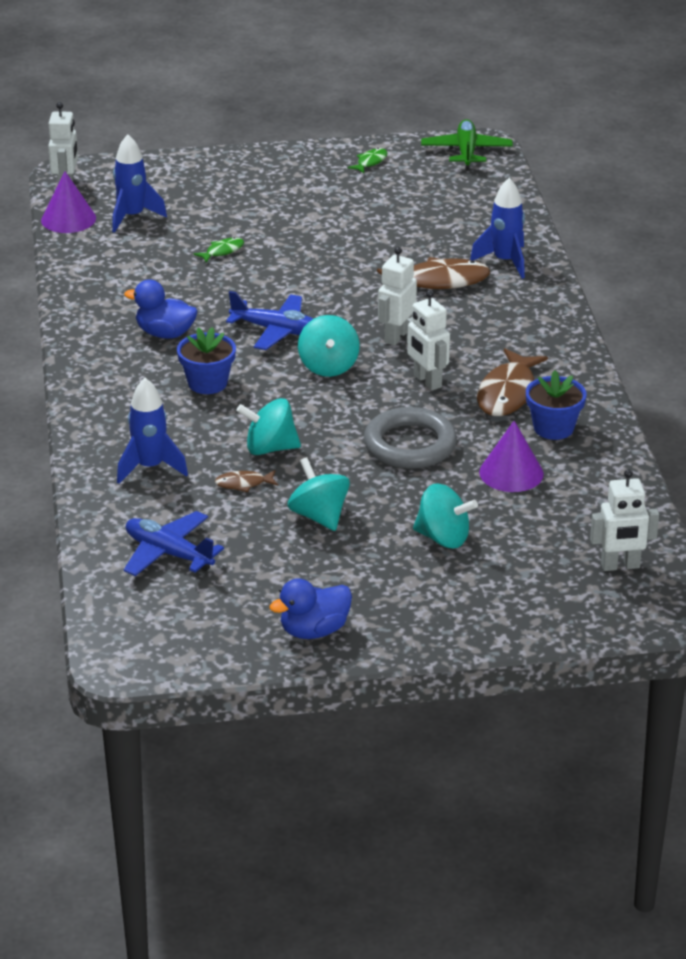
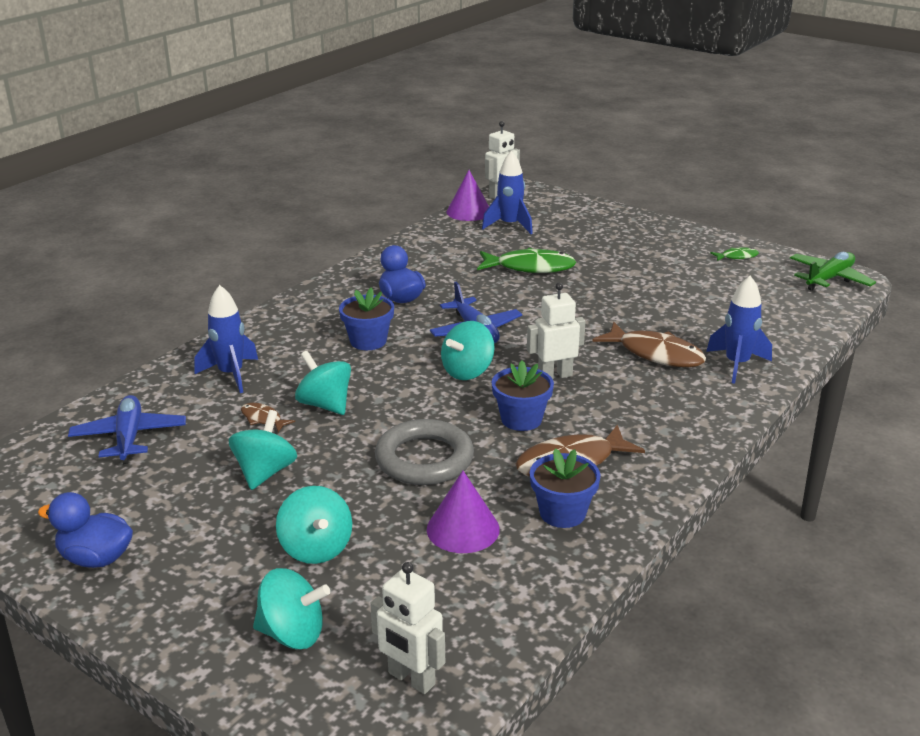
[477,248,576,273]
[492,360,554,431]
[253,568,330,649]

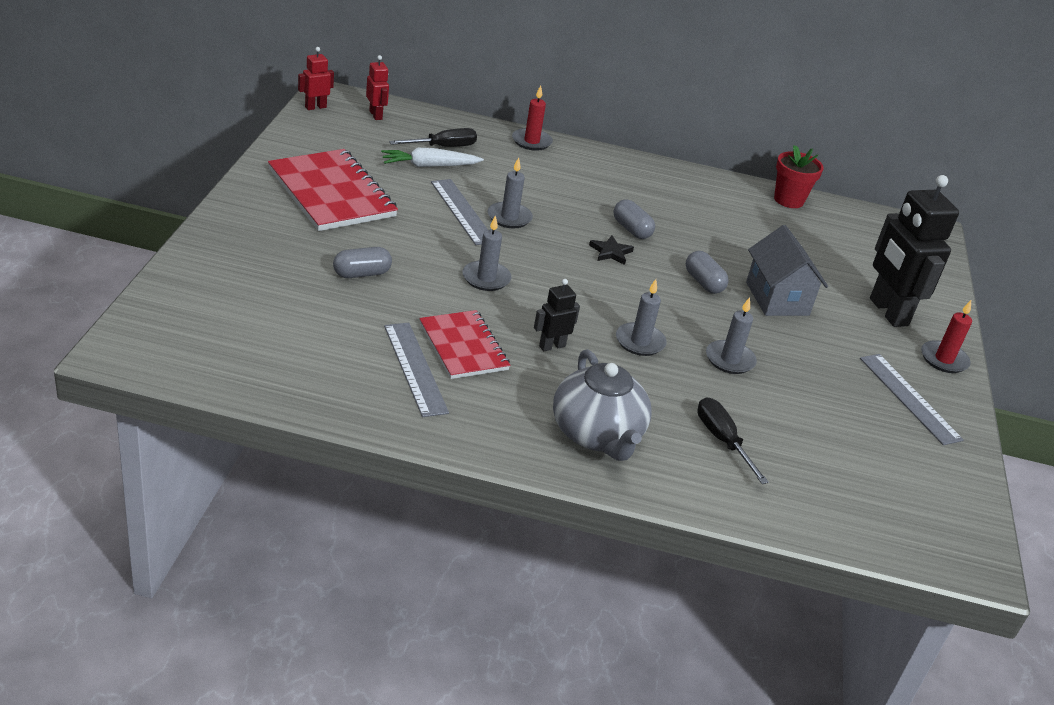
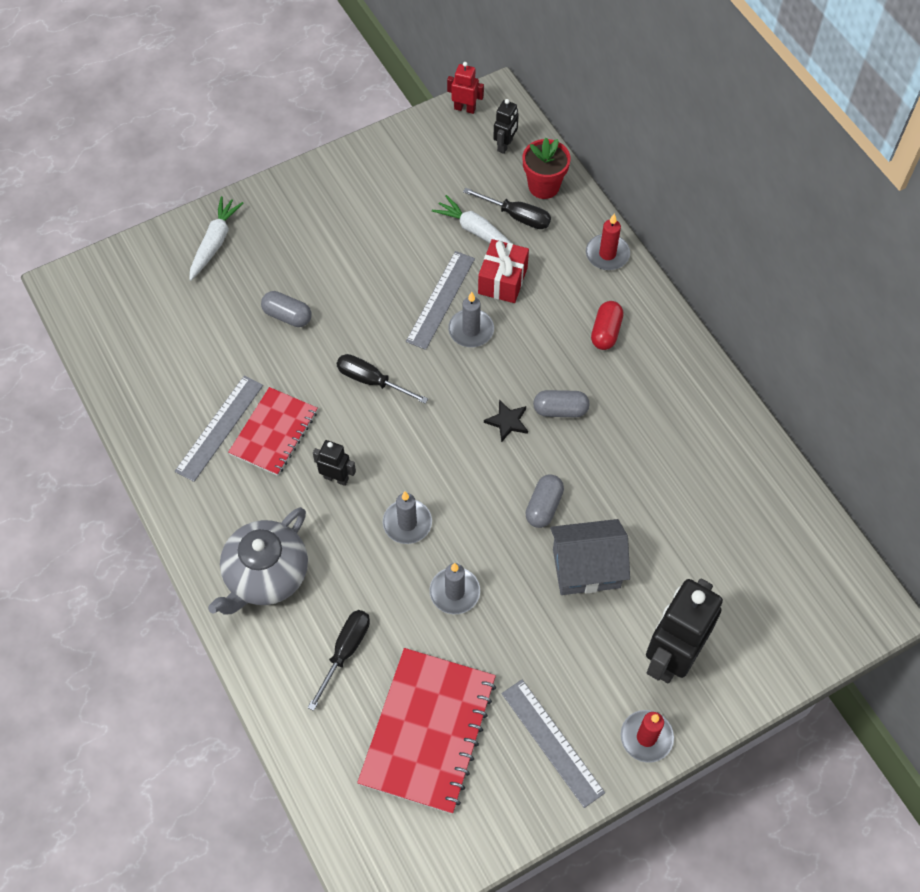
[493,99,519,154]
[523,138,571,199]
[357,648,496,814]
[533,390,590,417]
[336,354,428,404]
[550,519,630,595]
[502,680,605,808]
[189,196,243,281]
[478,239,529,303]
[591,301,624,350]

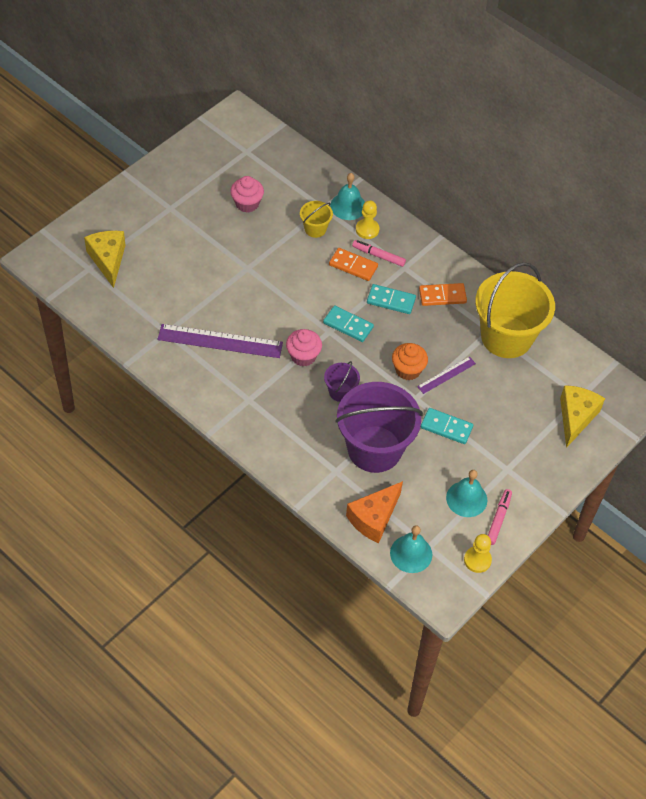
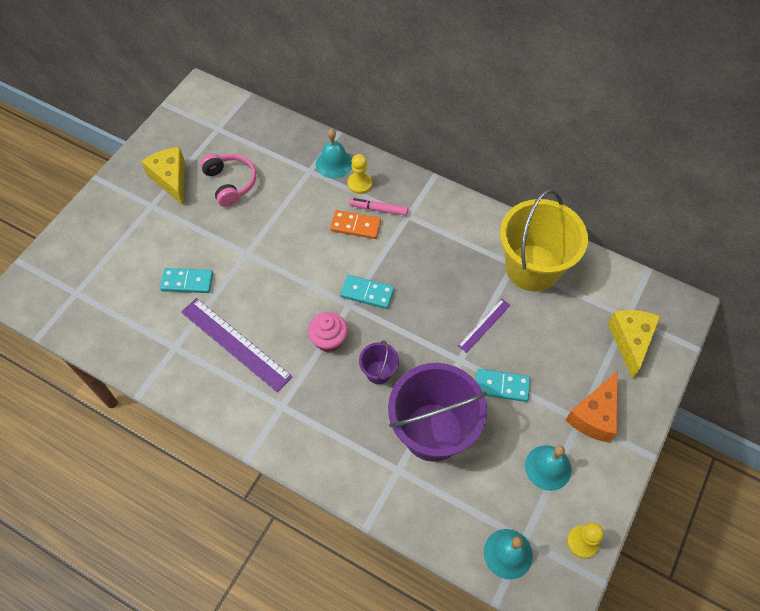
[200,154,256,207]
[300,201,333,238] (first image)
[141,147,185,206]
[419,283,467,306] (first image)
[160,268,213,293]
[181,298,293,393]
[392,343,428,380] (first image)
[566,371,618,443]
[488,489,512,545] (first image)

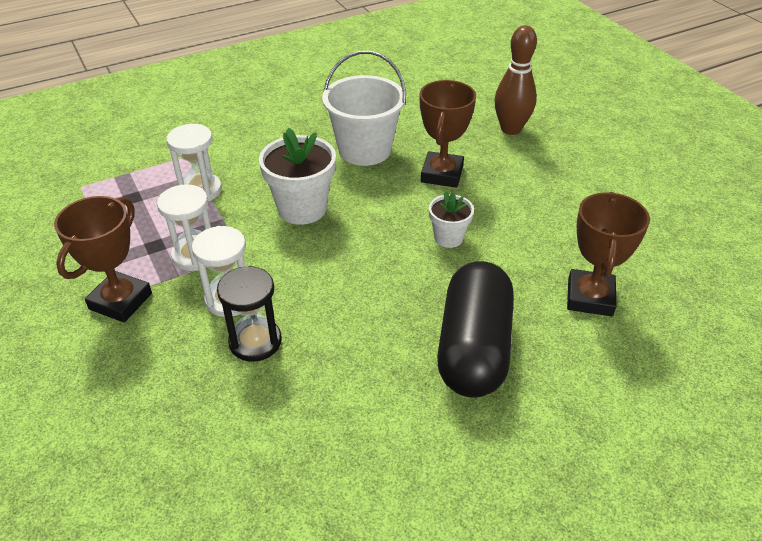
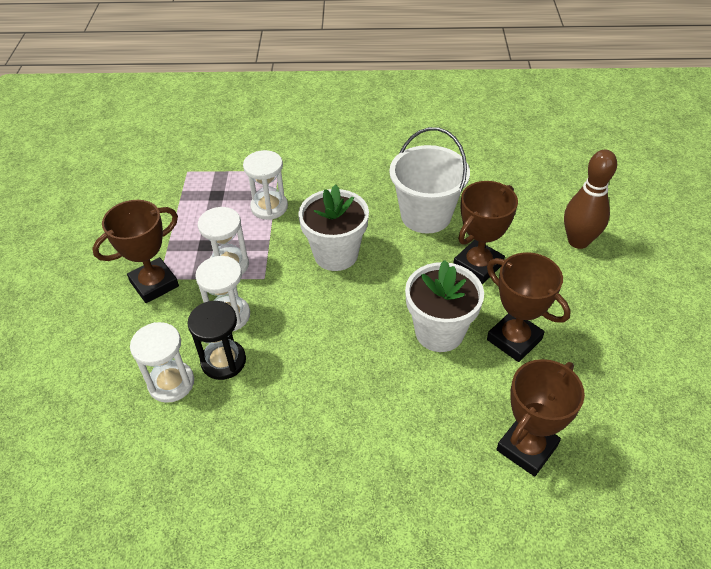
[405,260,484,352]
[437,261,514,398] (first image)
[487,252,571,362]
[130,322,194,403]

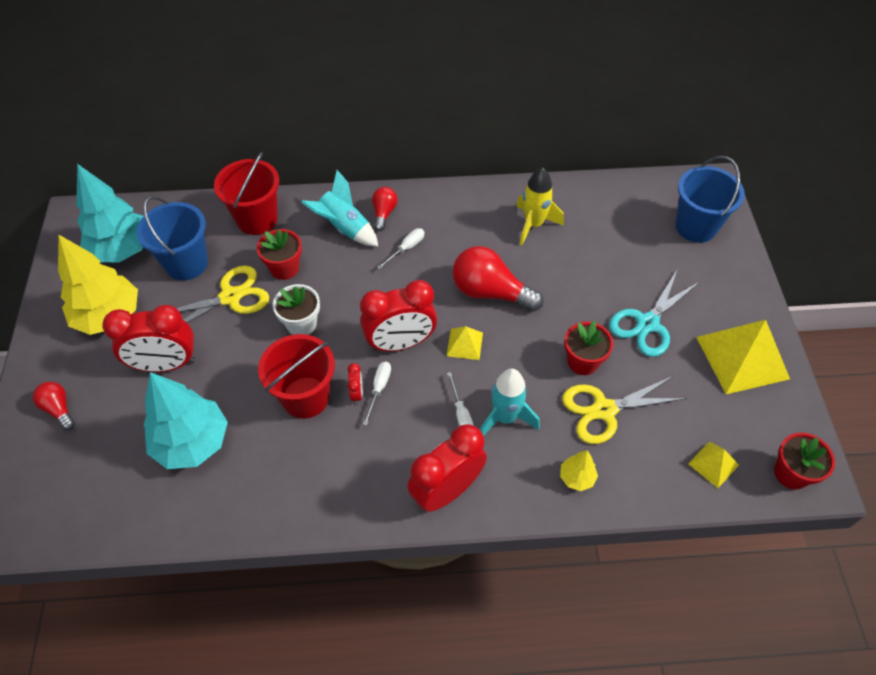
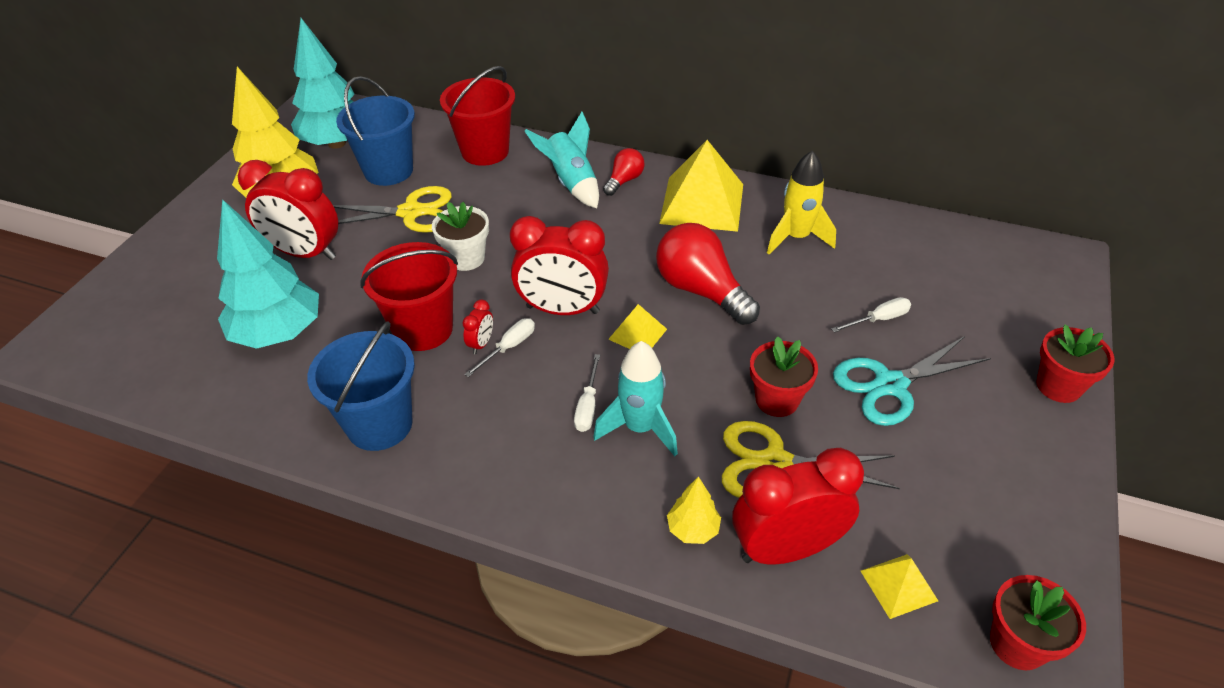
[307,321,415,451]
[832,297,911,333]
[1036,325,1115,403]
[659,140,743,232]
[33,382,75,430] (first image)
[732,448,864,564]

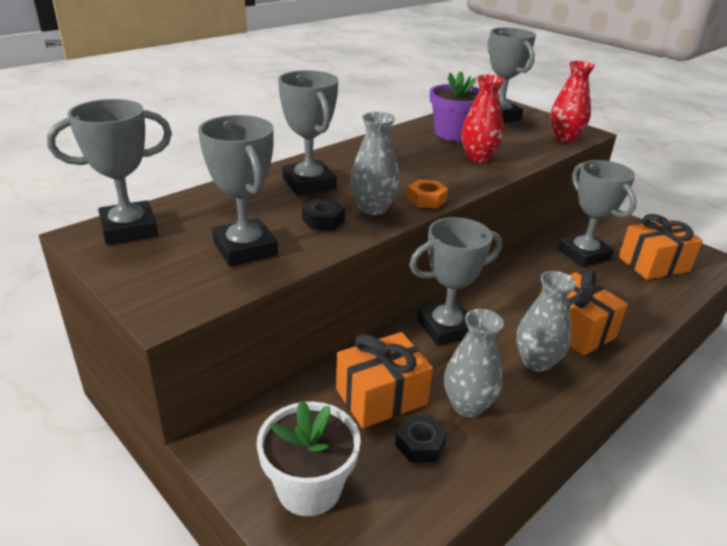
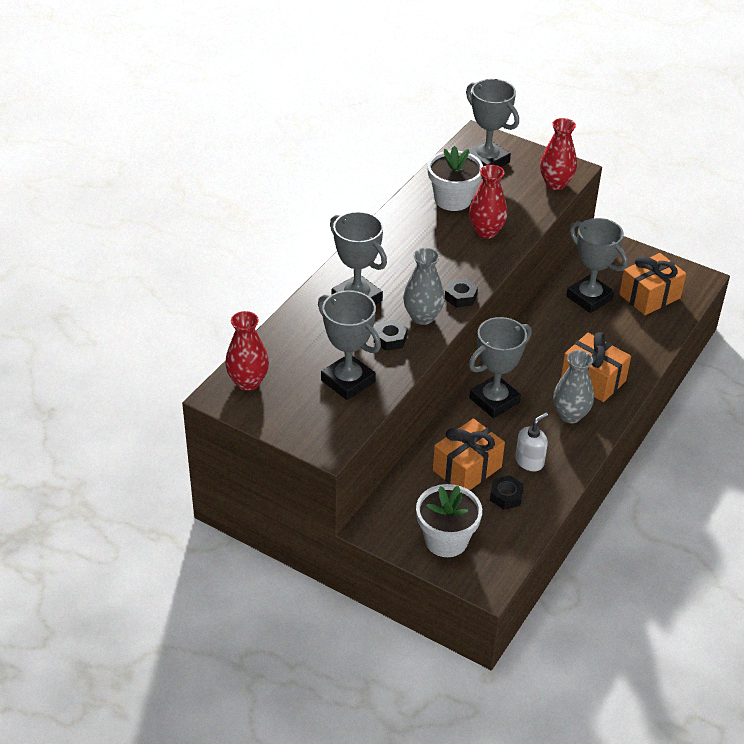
[428,146,483,211]
[225,311,269,391]
[445,278,478,308]
[515,413,548,472]

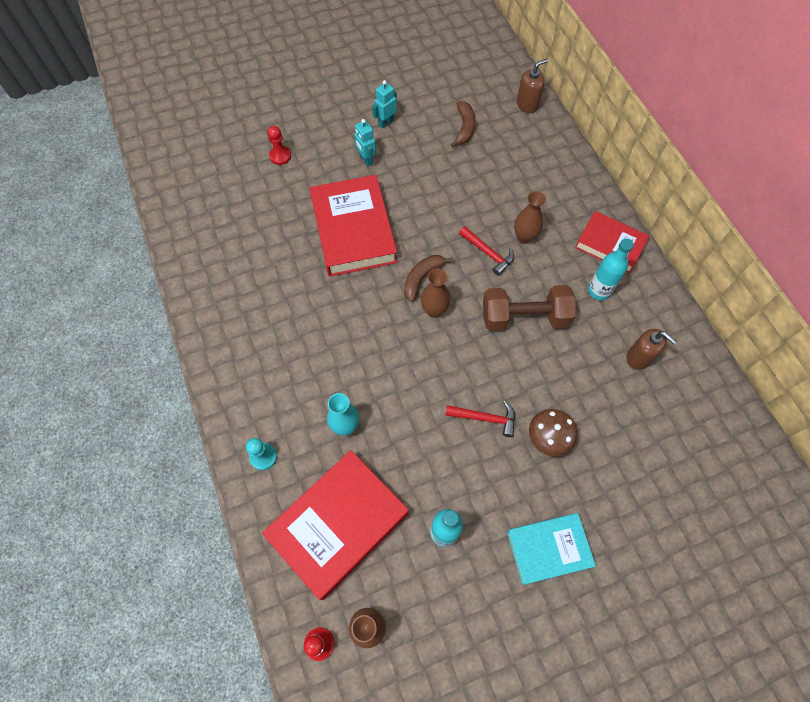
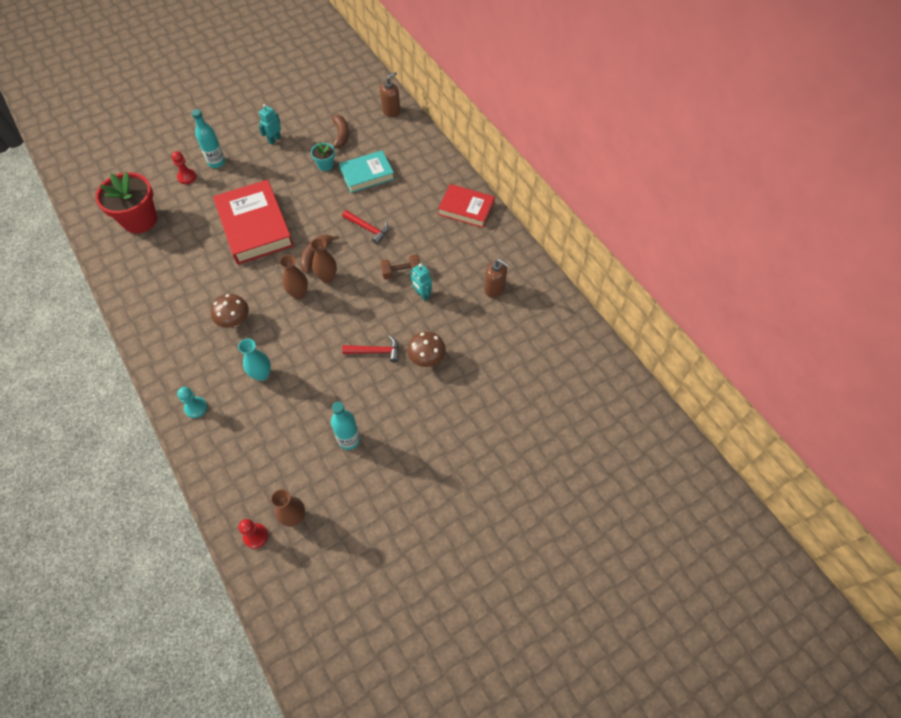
[410,263,432,301]
[280,255,308,300]
[192,109,225,168]
[380,255,420,280]
[262,450,409,600] (first image)
[339,150,394,193]
[311,142,335,171]
[95,172,157,233]
[211,294,249,328]

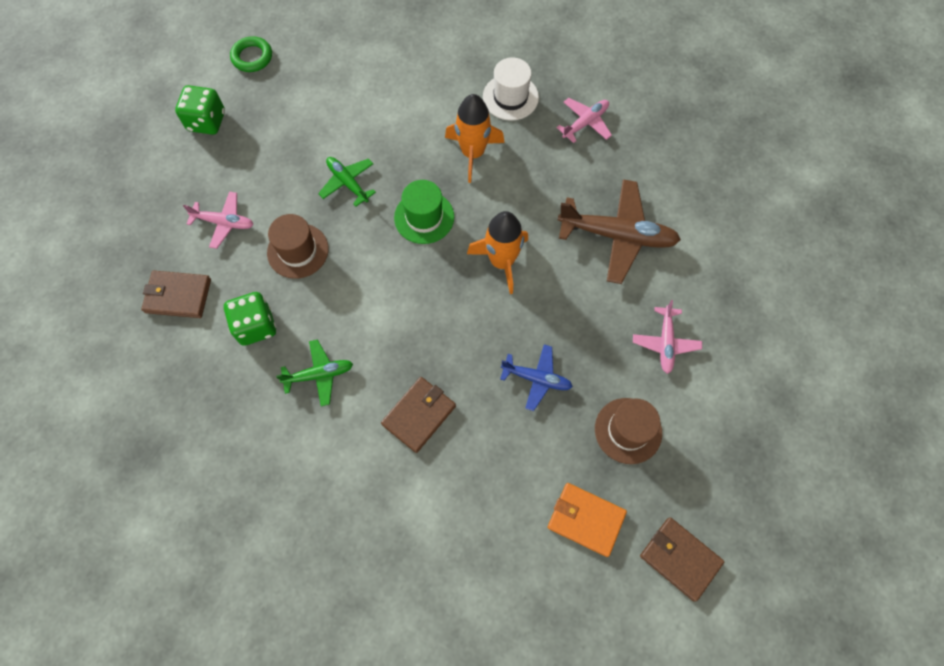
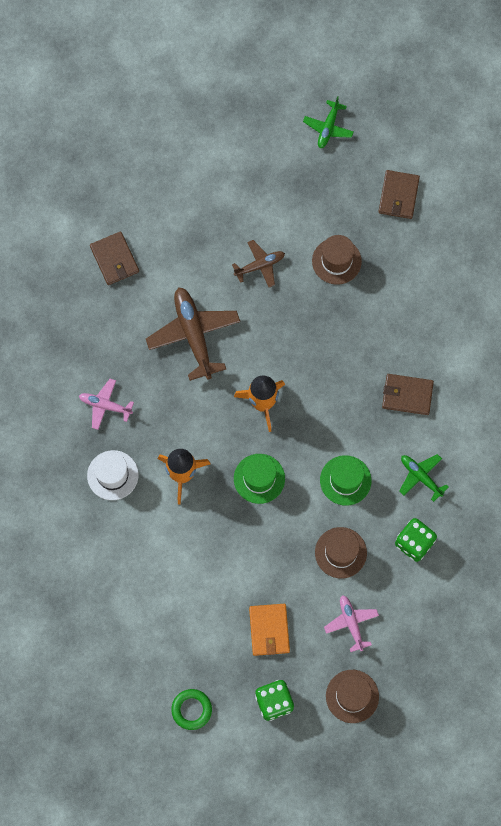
[303,96,354,148]
[90,231,139,285]
[232,240,285,287]
[500,345,573,411] (first image)
[249,604,290,656]
[320,455,371,506]
[326,670,379,723]

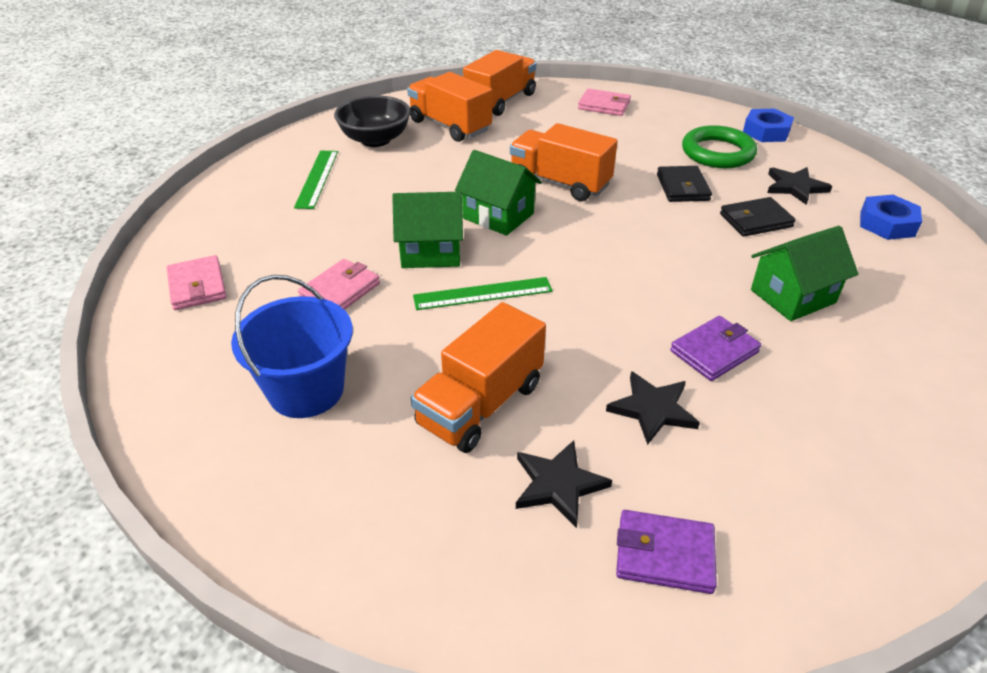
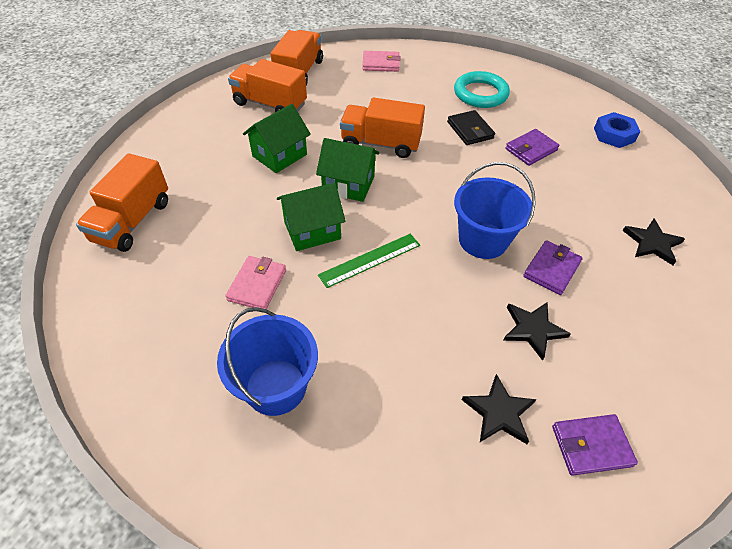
[334,96,411,147] (first image)
[743,109,794,142] (first image)
[454,71,510,108]
[294,151,338,209] (first image)
[622,219,685,265]
[505,129,559,166]
[243,104,311,173]
[167,255,227,310] (first image)
[76,153,168,252]
[454,162,536,259]

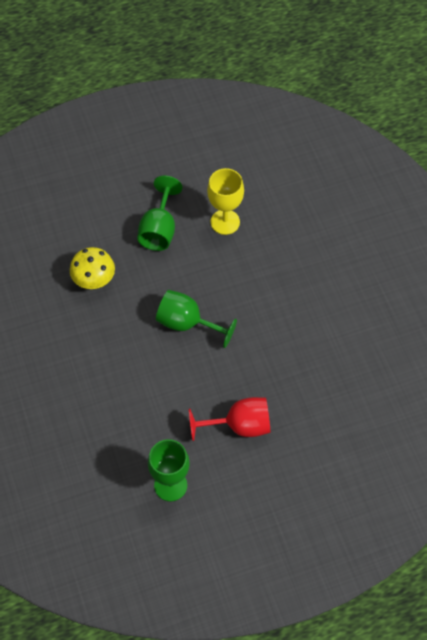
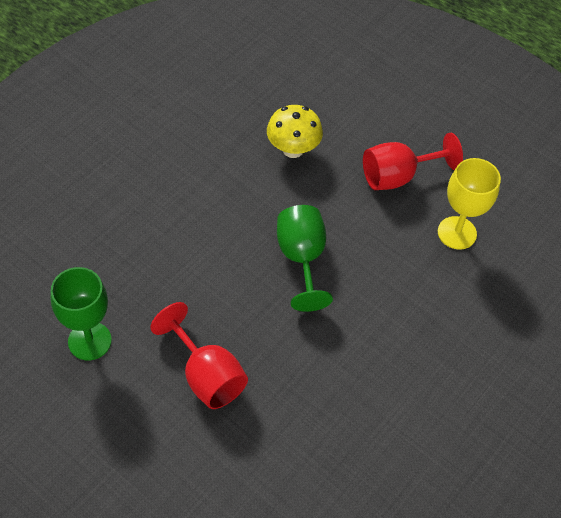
[363,133,463,190]

